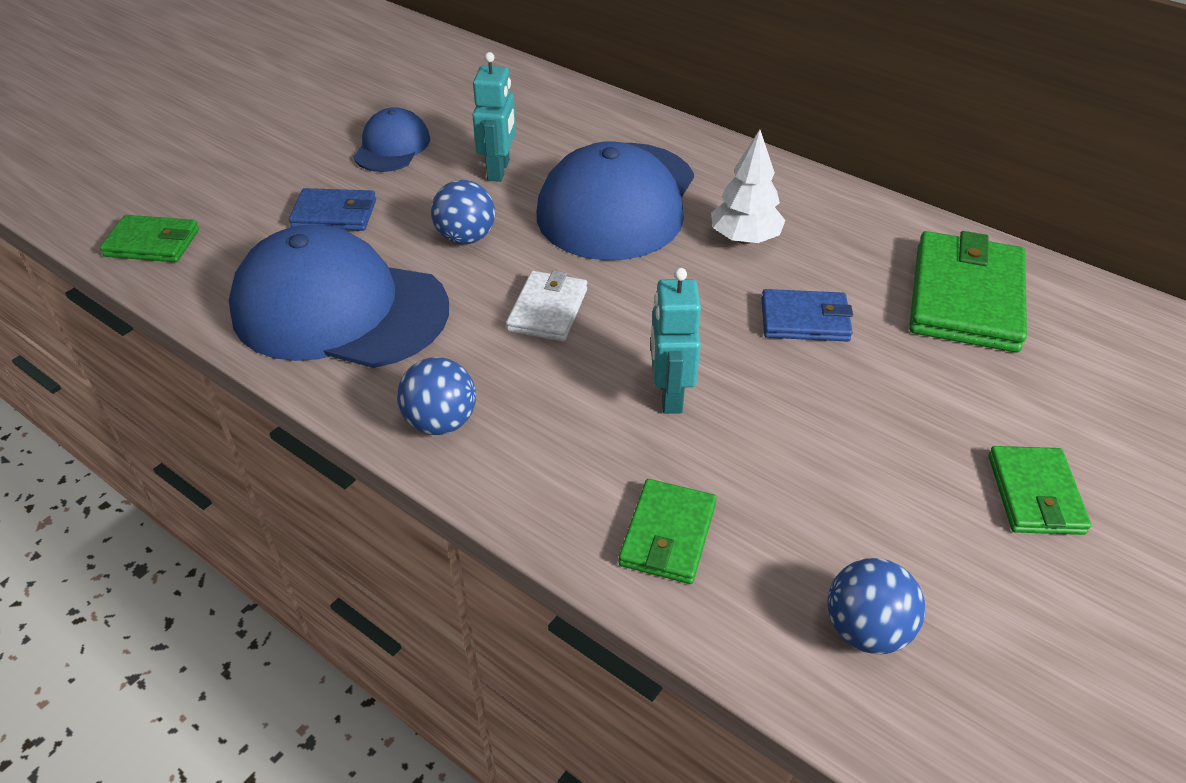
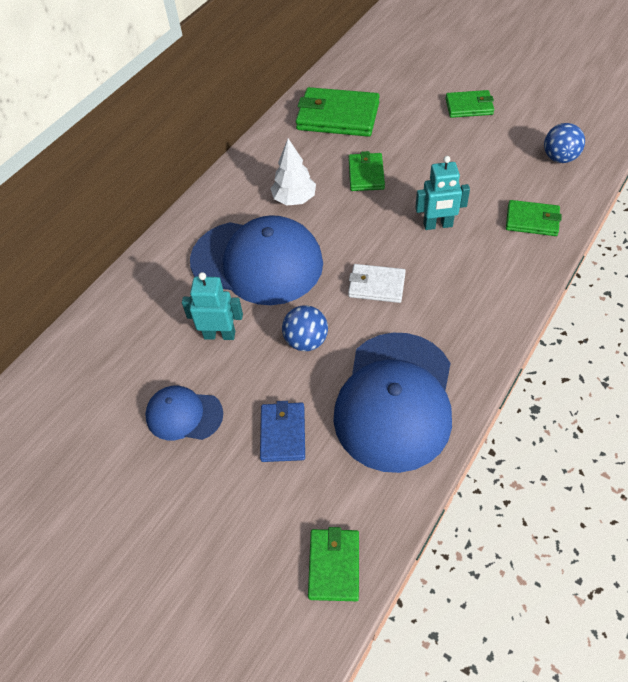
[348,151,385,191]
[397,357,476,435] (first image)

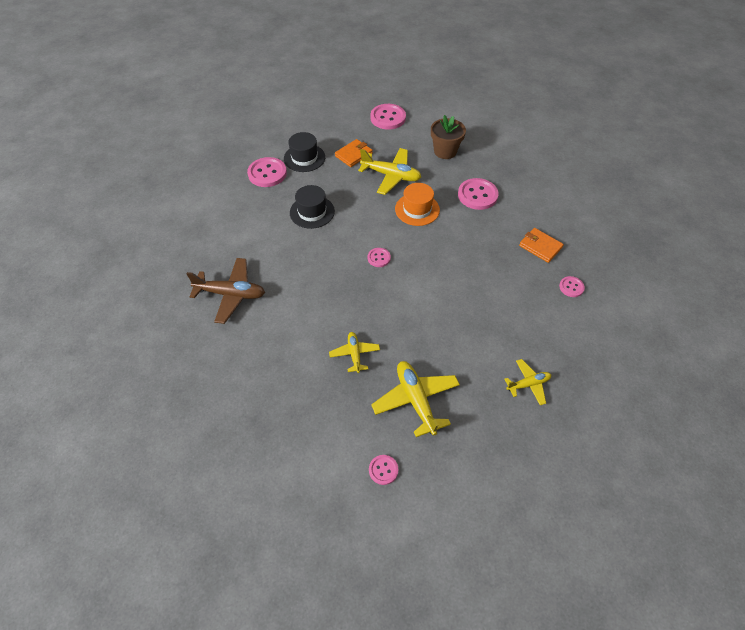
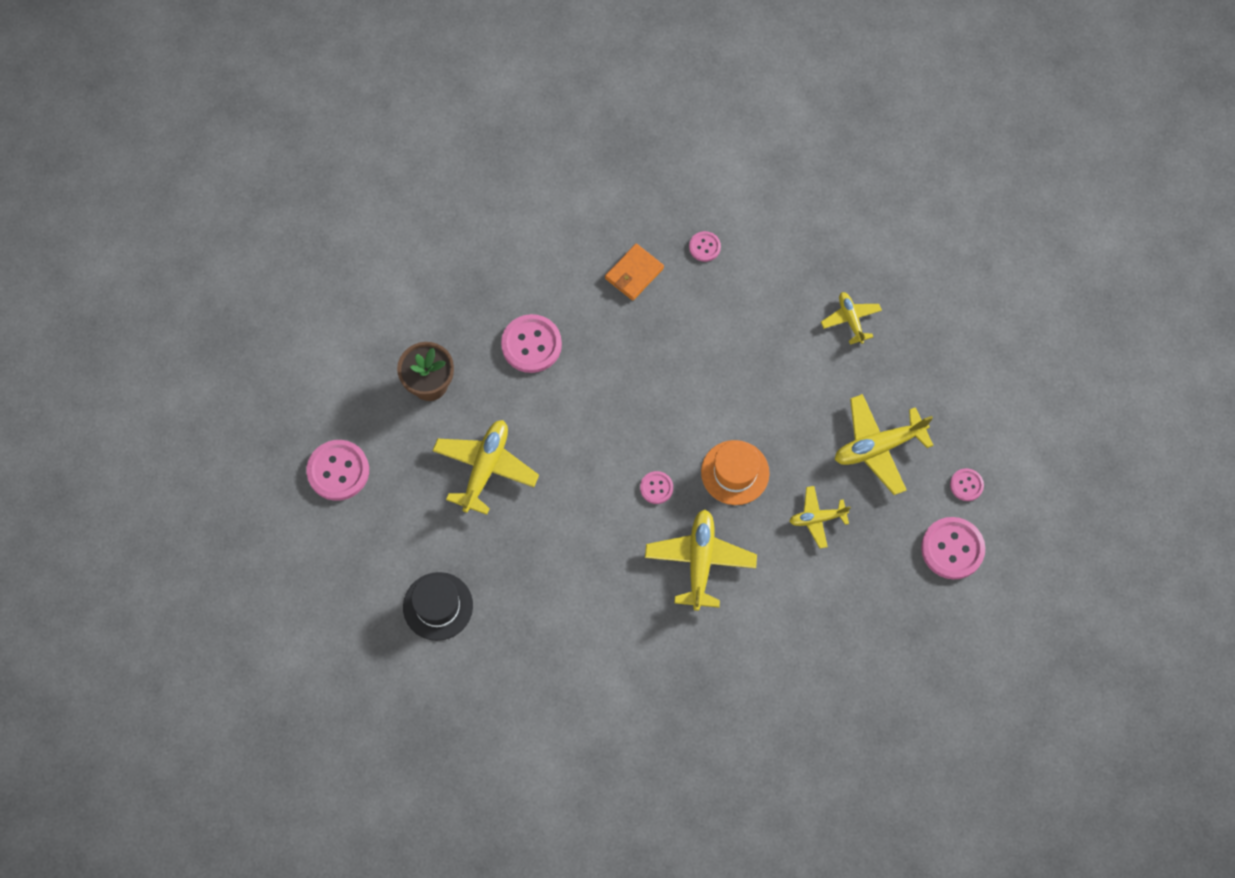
[335,139,373,167] (first image)
[921,517,985,580]
[701,440,770,505]
[290,185,335,229] (first image)
[186,258,265,324] (first image)
[645,510,757,611]

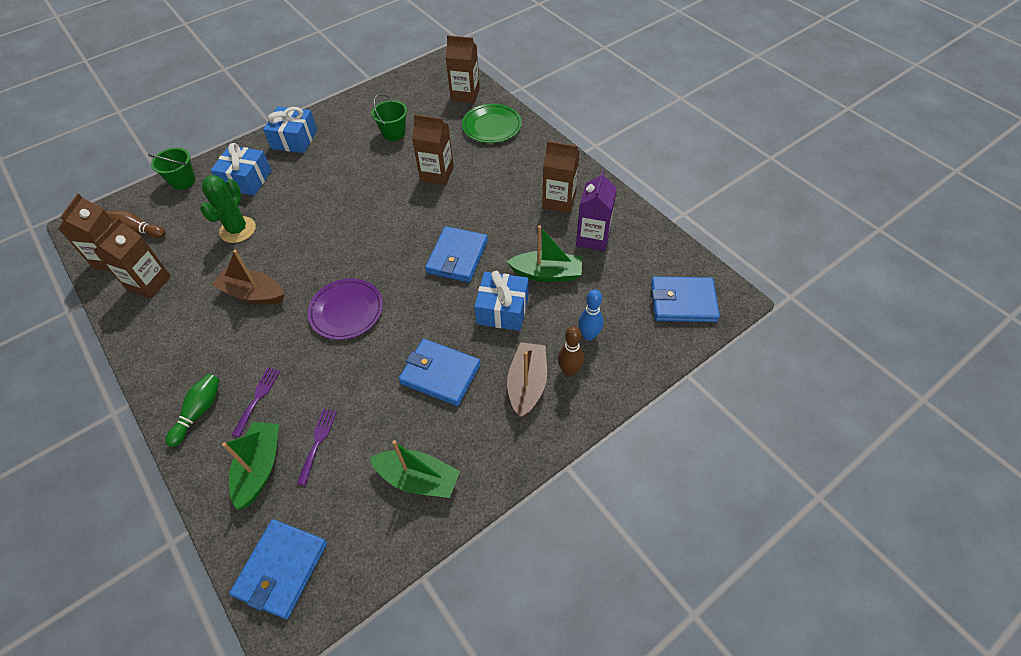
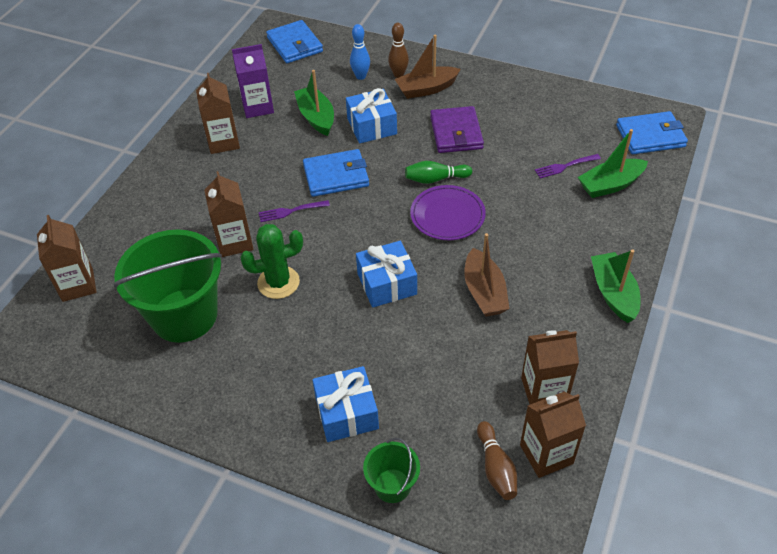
[113,230,222,343]
[462,104,522,143] (first image)
[356,241,417,308]
[240,224,303,299]
[430,106,484,153]
[259,200,330,222]
[405,161,472,184]
[591,249,640,323]

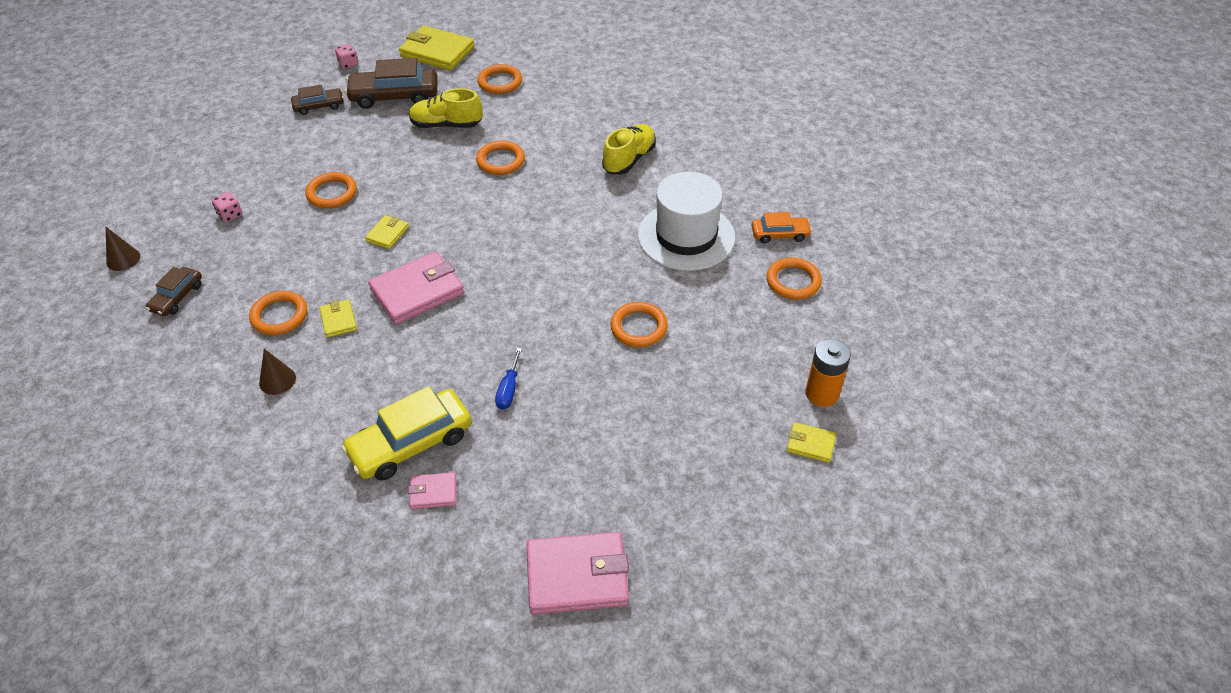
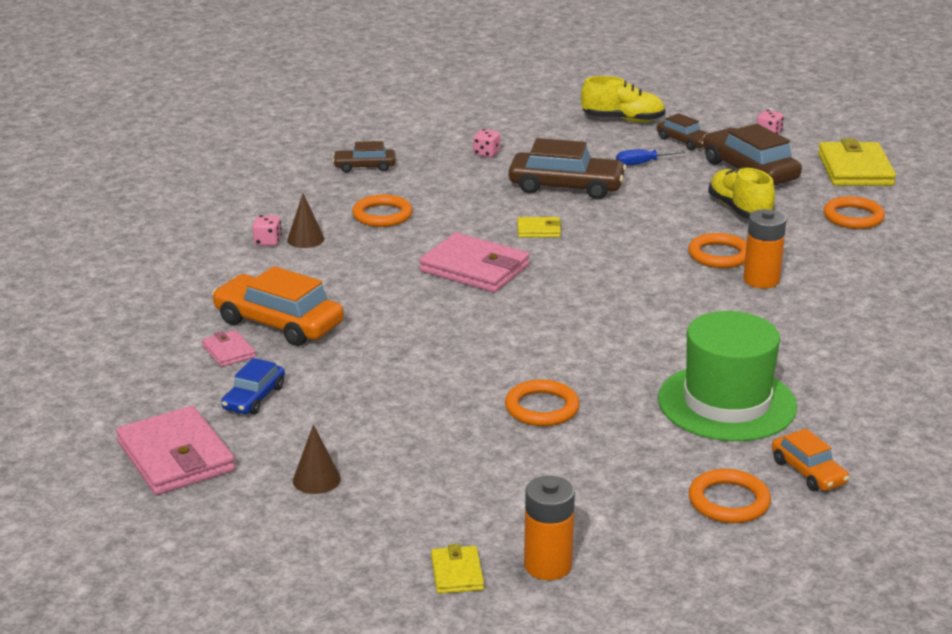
[581,76,665,122]
[509,138,627,199]
[658,311,797,441]
[293,424,341,494]
[319,299,357,338] (first image)
[616,149,685,166]
[212,266,344,346]
[743,209,786,288]
[252,215,282,246]
[221,358,285,414]

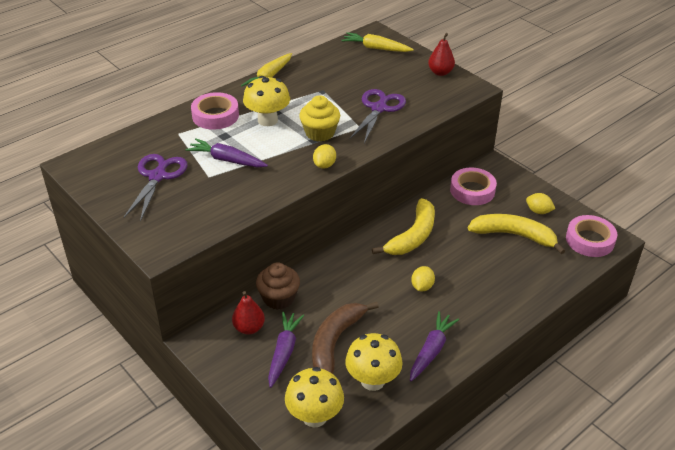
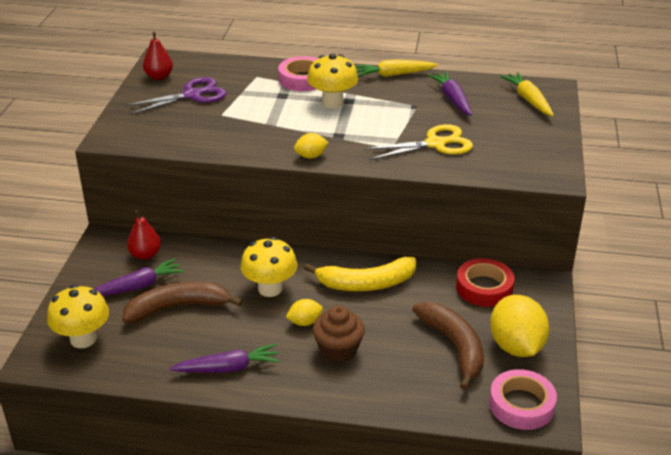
[143,31,173,80]
[364,124,473,160]
[299,95,340,142] (first image)
[428,71,472,116]
[456,258,514,307]
[490,295,549,357]
[412,302,484,390]
[313,305,365,362]
[241,237,297,297]

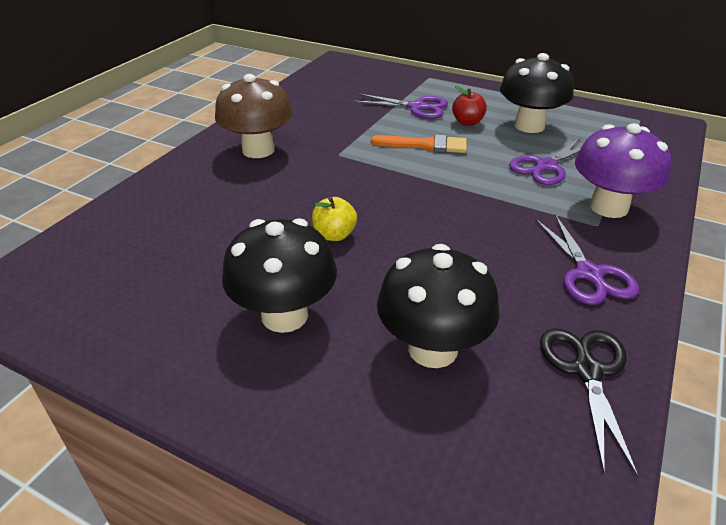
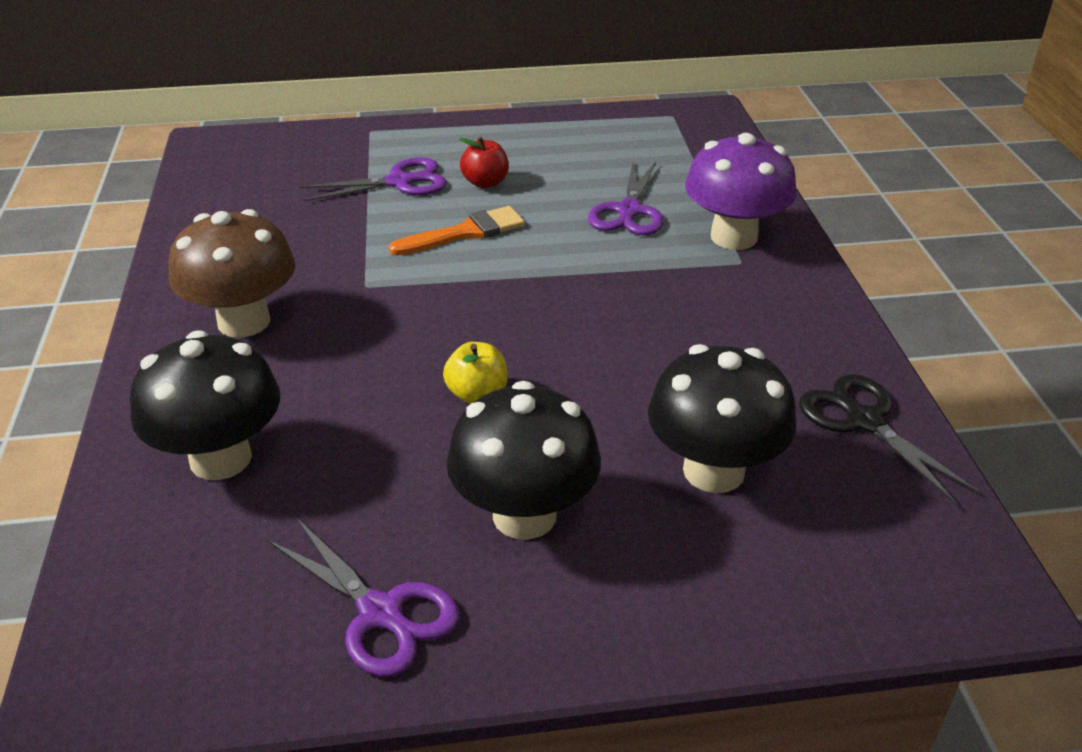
[130,330,280,480]
[268,518,459,677]

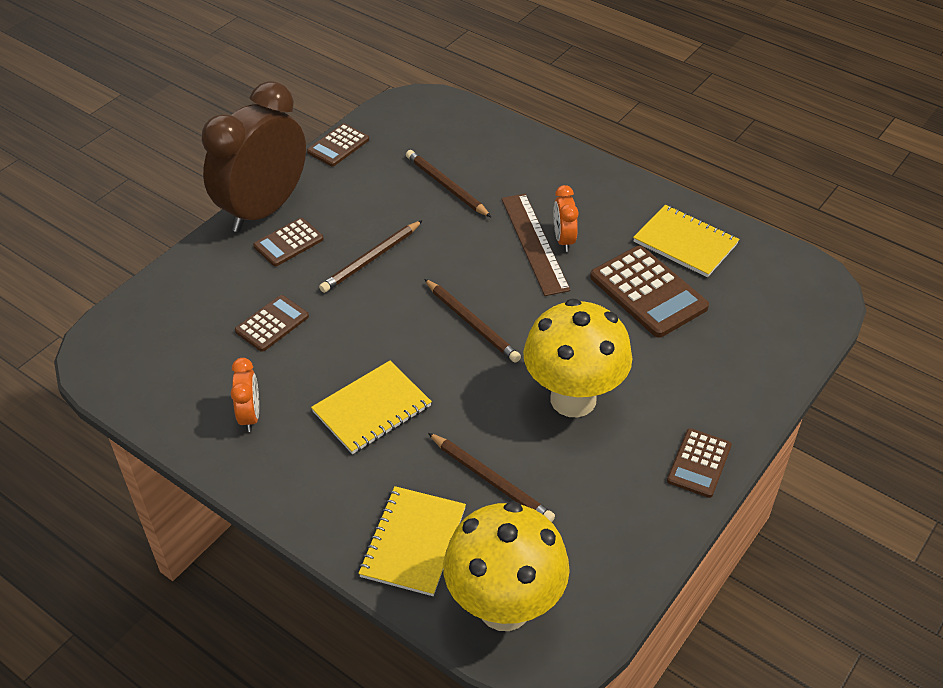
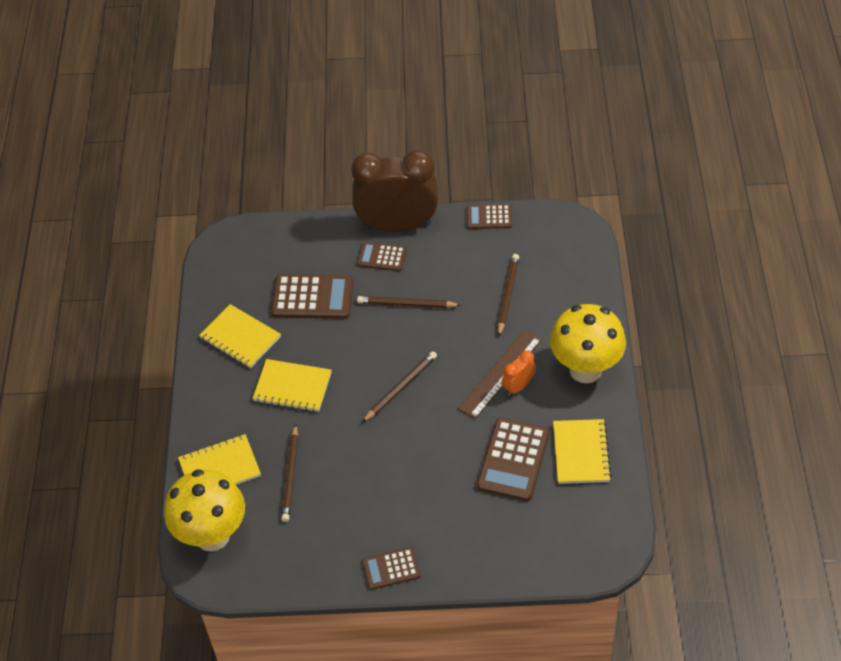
[362,351,437,423]
[271,274,353,319]
[550,304,626,383]
[199,304,281,368]

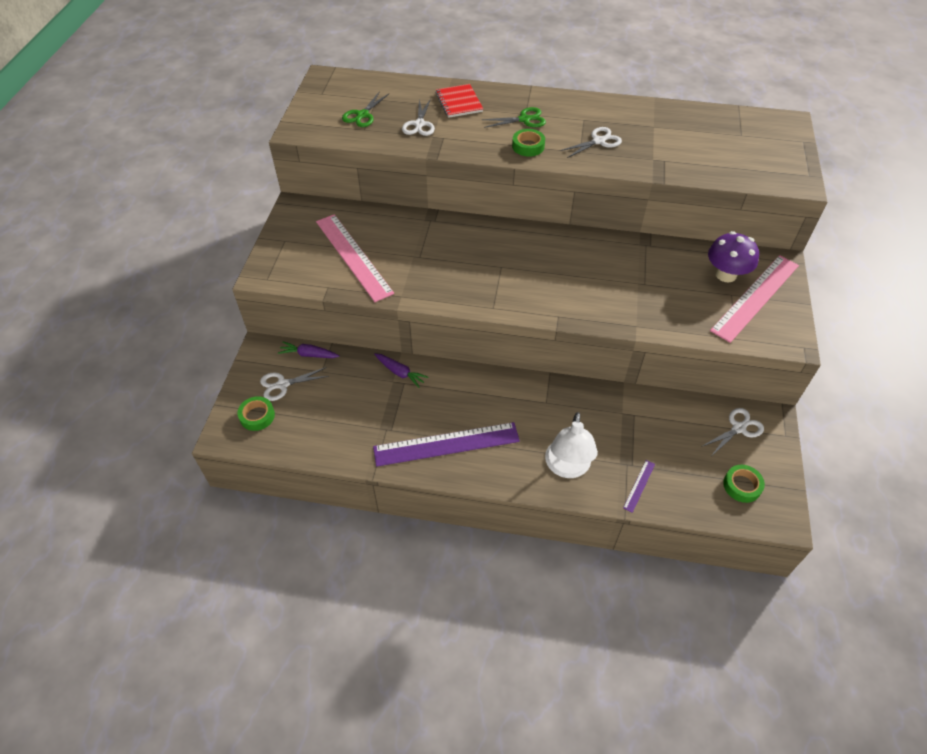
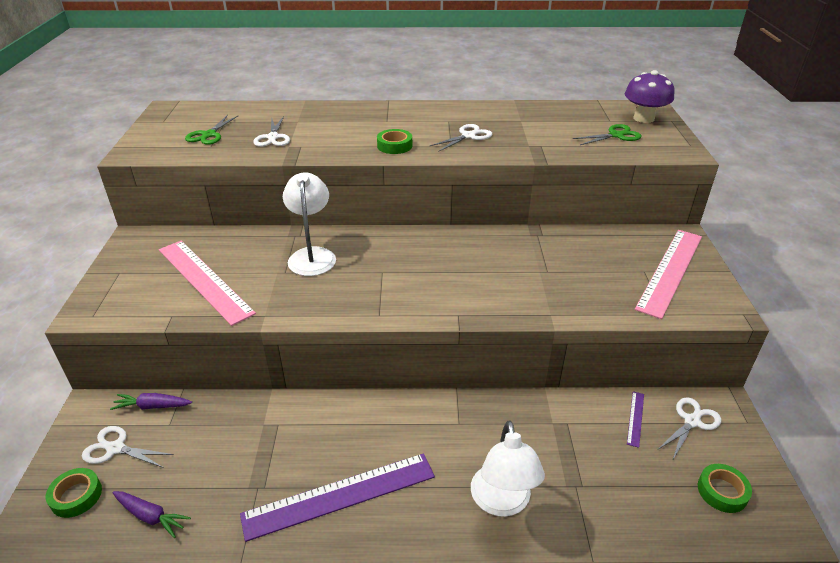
[435,84,483,118] (first image)
[573,124,642,145]
[625,70,675,123]
[113,491,191,538]
[82,426,174,468]
[627,391,644,448]
[283,173,336,276]

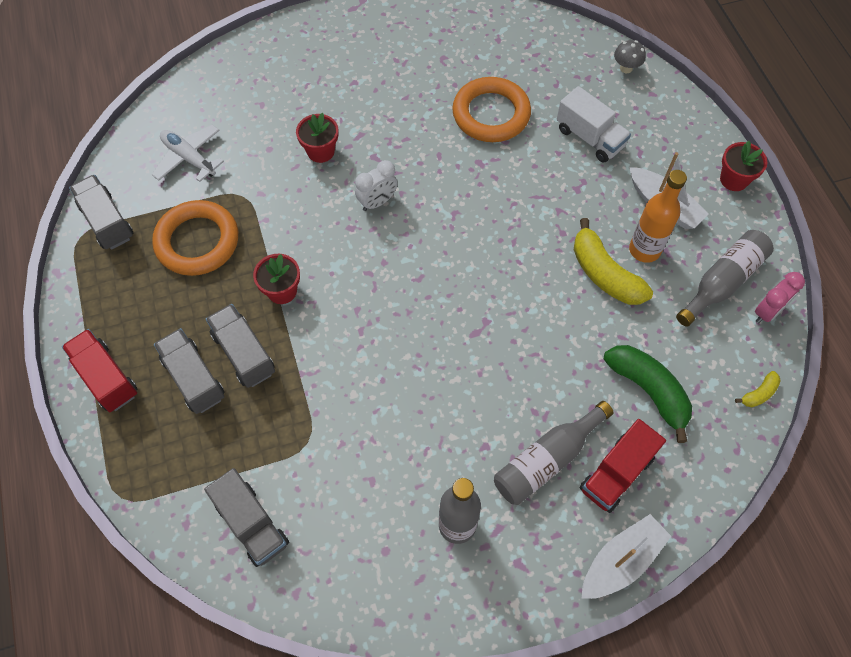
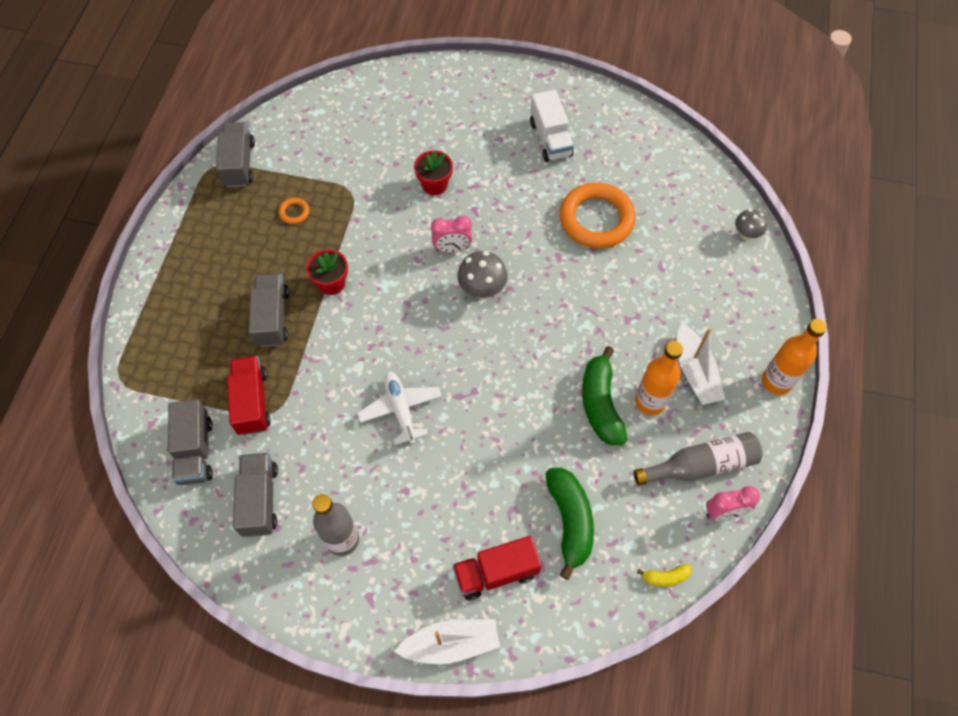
[530,90,574,162]
[357,371,442,445]
[762,319,827,395]
[431,216,472,253]
[279,198,309,224]
[582,346,627,445]
[233,453,278,537]
[227,356,271,435]
[494,401,614,505] (first image)
[457,251,507,299]

